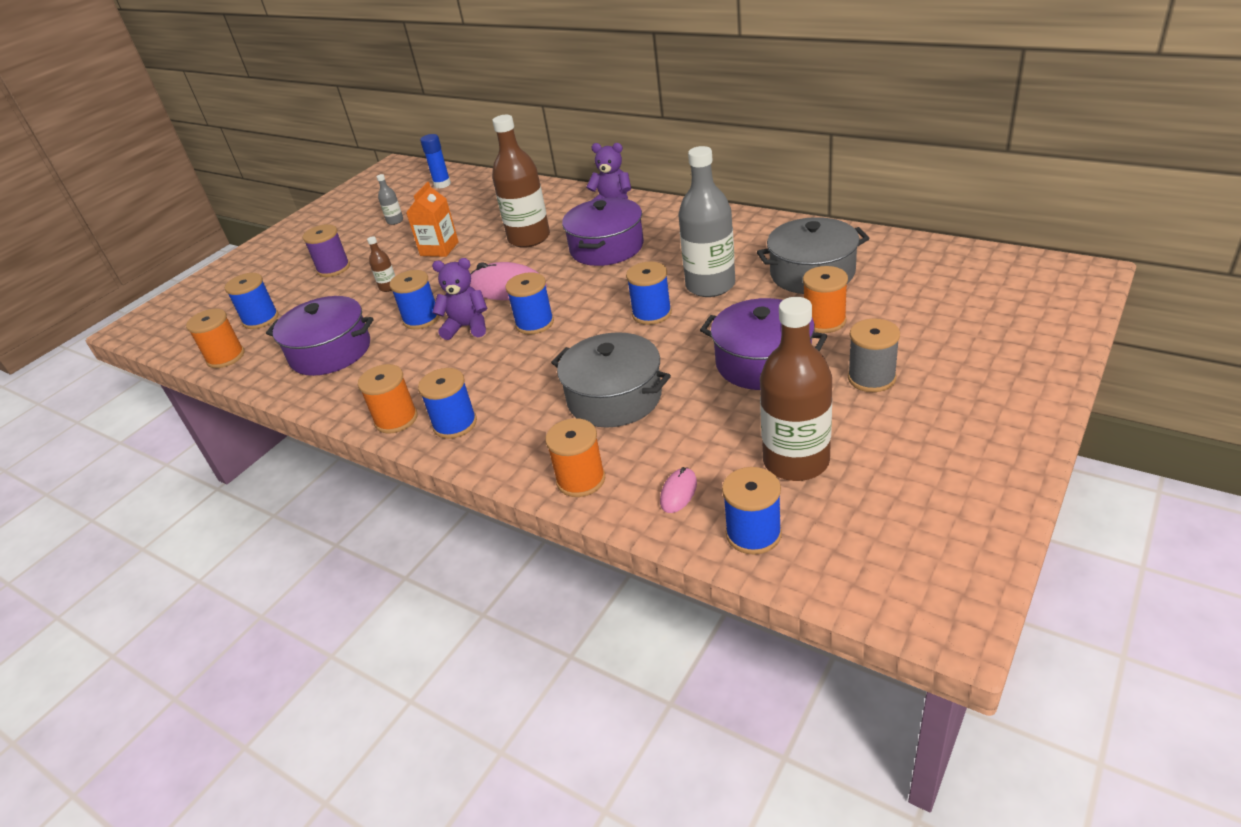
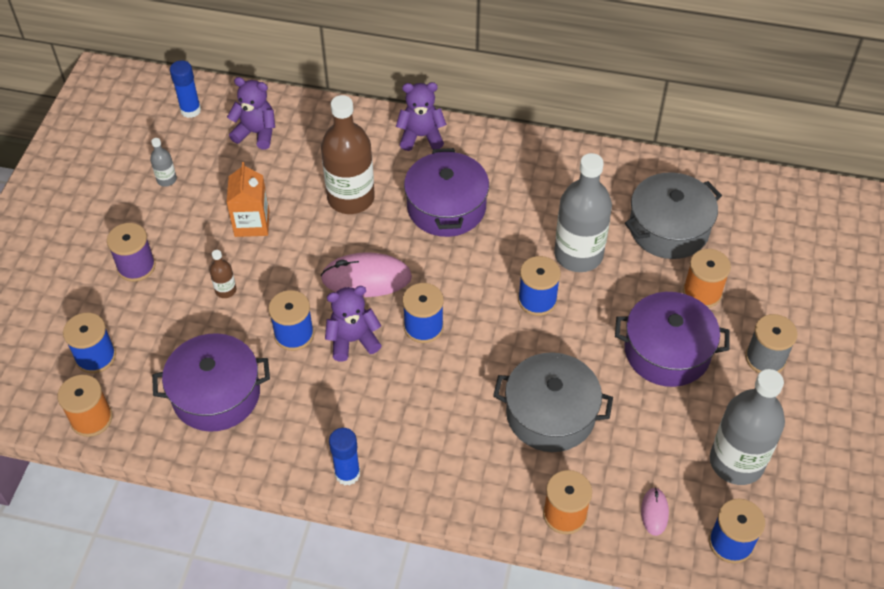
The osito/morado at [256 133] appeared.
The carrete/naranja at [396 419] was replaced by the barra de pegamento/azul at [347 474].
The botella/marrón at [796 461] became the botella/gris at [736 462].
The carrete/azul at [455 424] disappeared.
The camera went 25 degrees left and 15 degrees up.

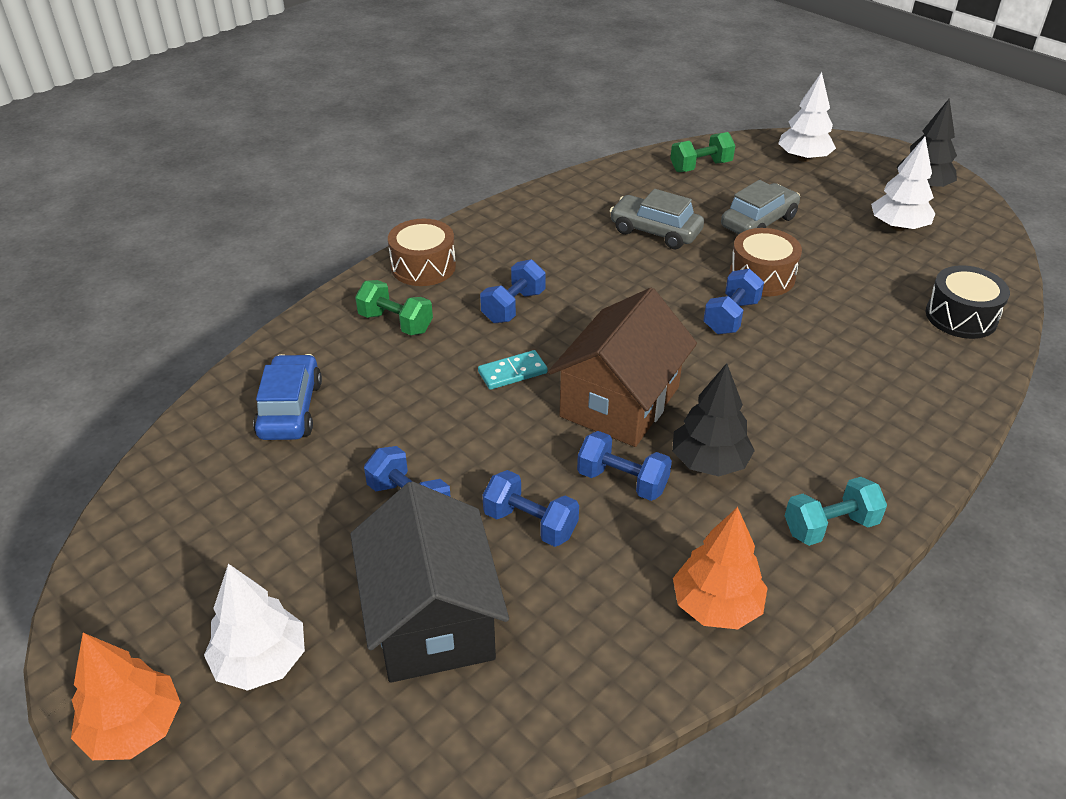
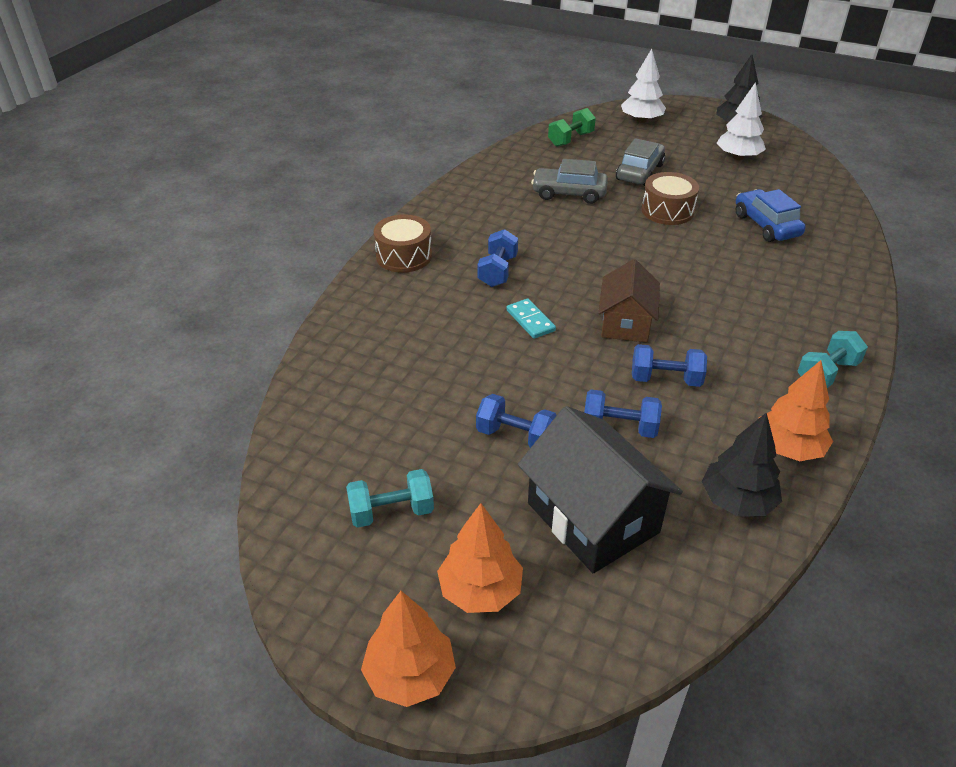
The mancuerna/turquesa at [391 512] appeared.
The árbol/blanco at [261 661] became the árbol/naranja at [480 590].
The ficha de dominó/turquesa at [512 372] turned 75 degrees counterclockwise.
The casa/marrón at [620 402] changed to 0.66 times the size.
The árbol/negro moved from [709 462] to [737 501].
The coche/azul moved from [290 409] to [766 225].
The mancuerna/verde at [395 323] disappeared.
The mancuerna/azul at [731 317] disappeared.
The tambor/negro at [961 316] disappeared.
The camera went 20 degrees left and 0 degrees up.

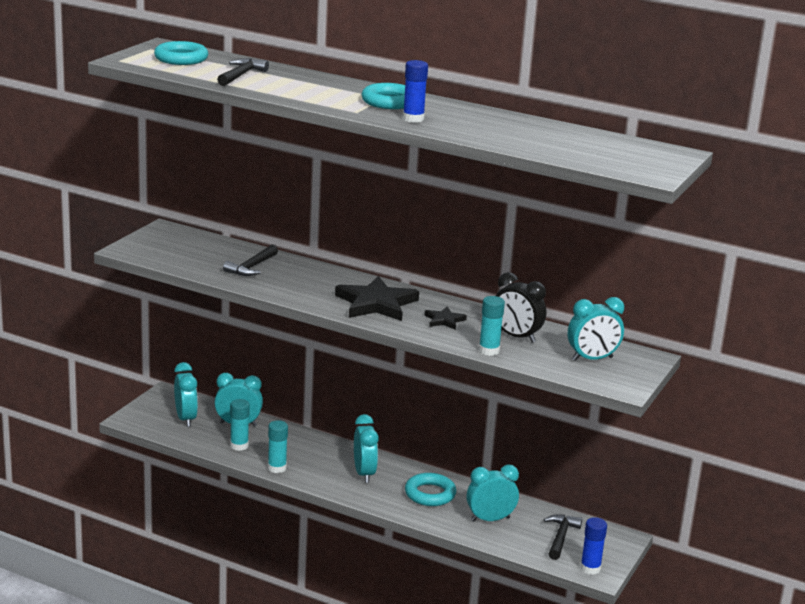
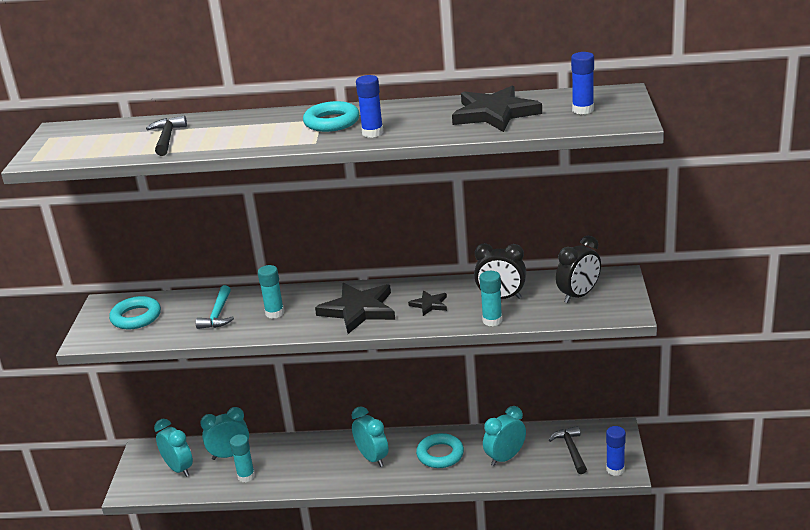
The anillo/turquesa moved from [181 59] to [136 317].
The martillo/negro at [251 267] became the martillo/turquesa at [218 314].
The barra de pegamento/turquesa moved from [277 468] to [274 313].
The estrella/negro at [494 113] appeared.
The despertador/turquesa at [592 359] became the despertador/negro at [578 295].
The barra de pegamento/azul at [583 110] appeared.
The camera went 20 degrees left and 5 degrees up.

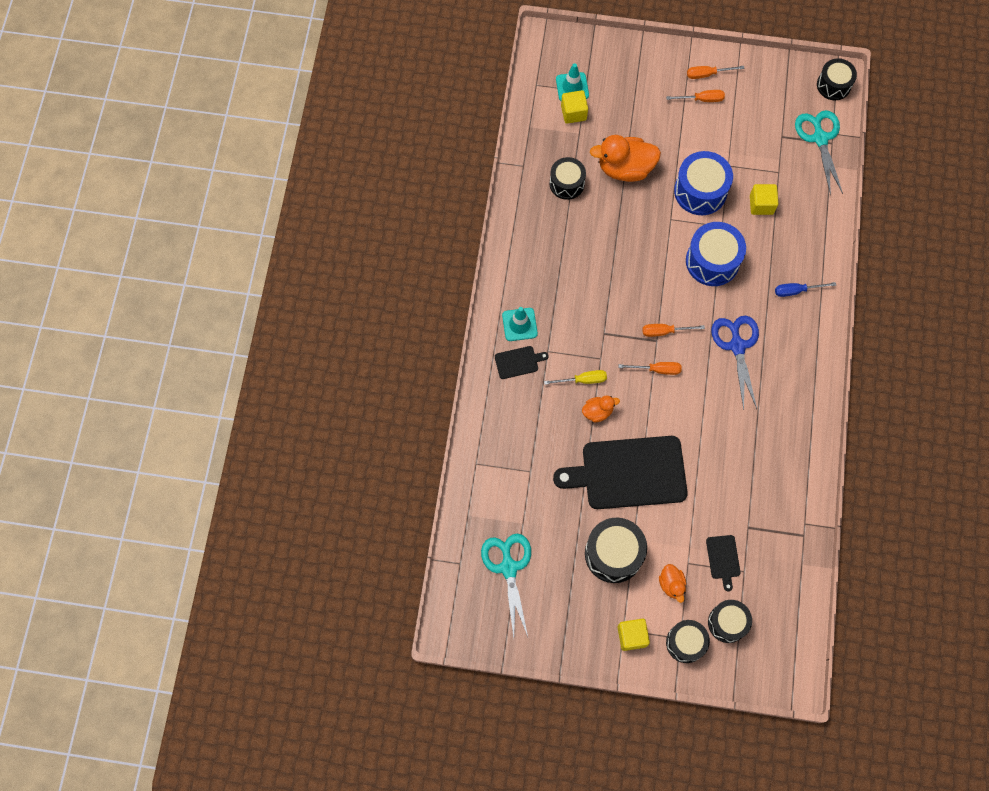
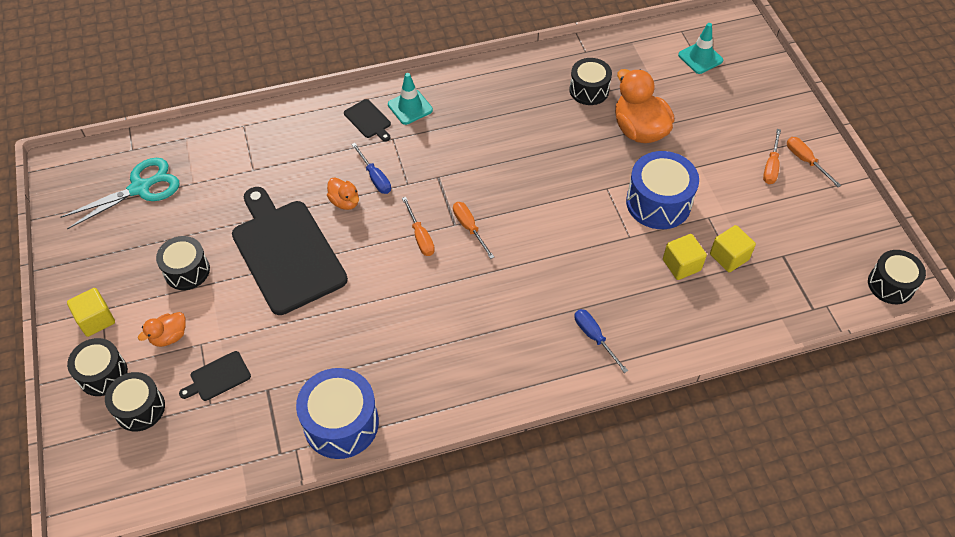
The tambor/negro at [613 554] changed to 0.66 times the size.
The tambor/azul moved from [712 261] to [341 423].
The destornillador/amarillo at [583 380] became the destornillador/azul at [375 177].
The cubo/amarillo moved from [573 113] to [729 257].
The destornillador/naranja at [702 99] turned 45 degrees clockwise.
The tijeras/azul at [737 346] disappeared.
The tijeras/turquesa at [820 138] disappeared.
The camera went 65 degrees right and 15 degrees down.

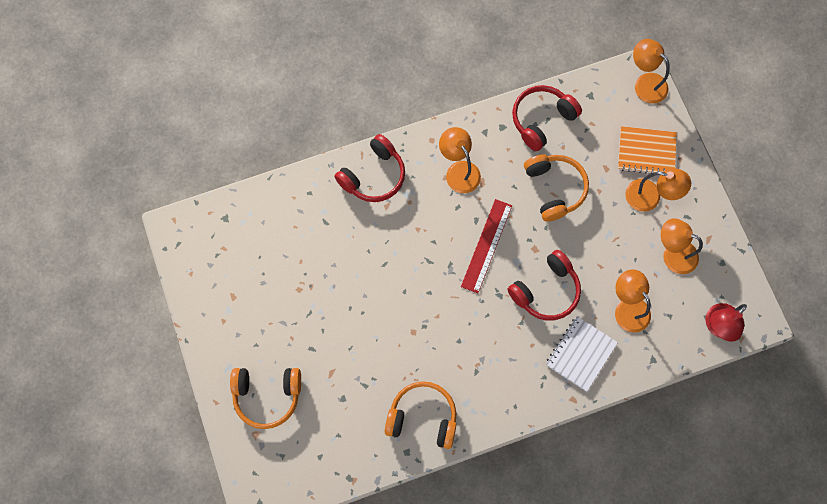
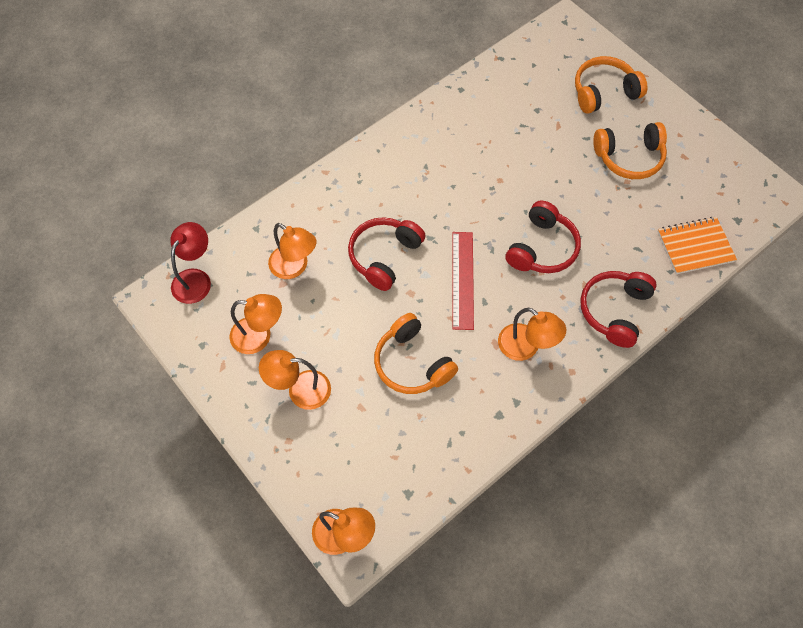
The auriculares/rojo moved from [542 120] to [542 248].
The auriculares/naranja moved from [422 417] to [629 157].
The cuaderno/naranja moved from [646 152] to [695 246].
The cuaderno/blanco at [580 354] disappeared.
The camera went 160 degrees right and 10 degrees down.

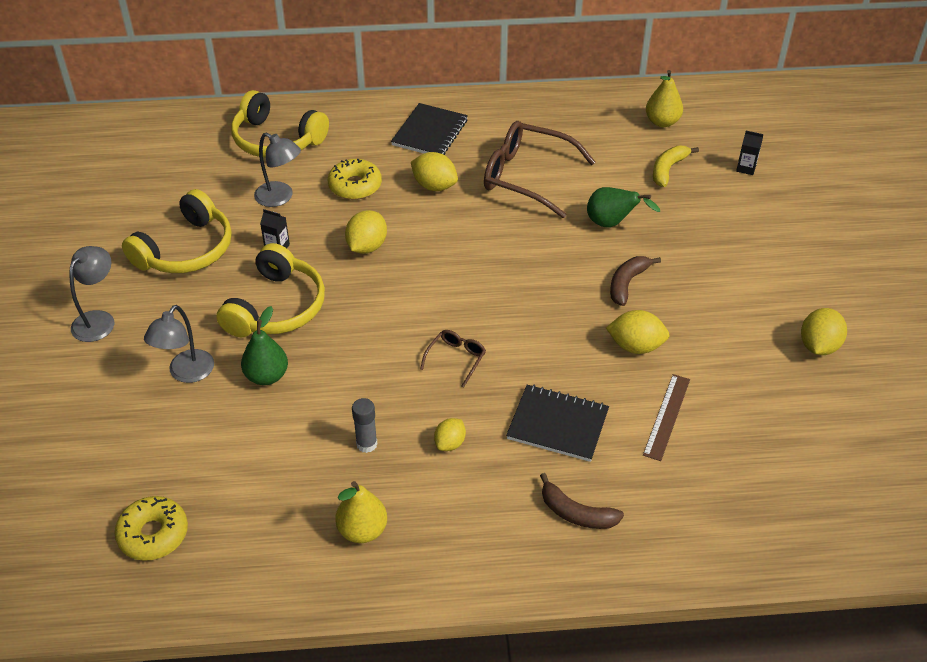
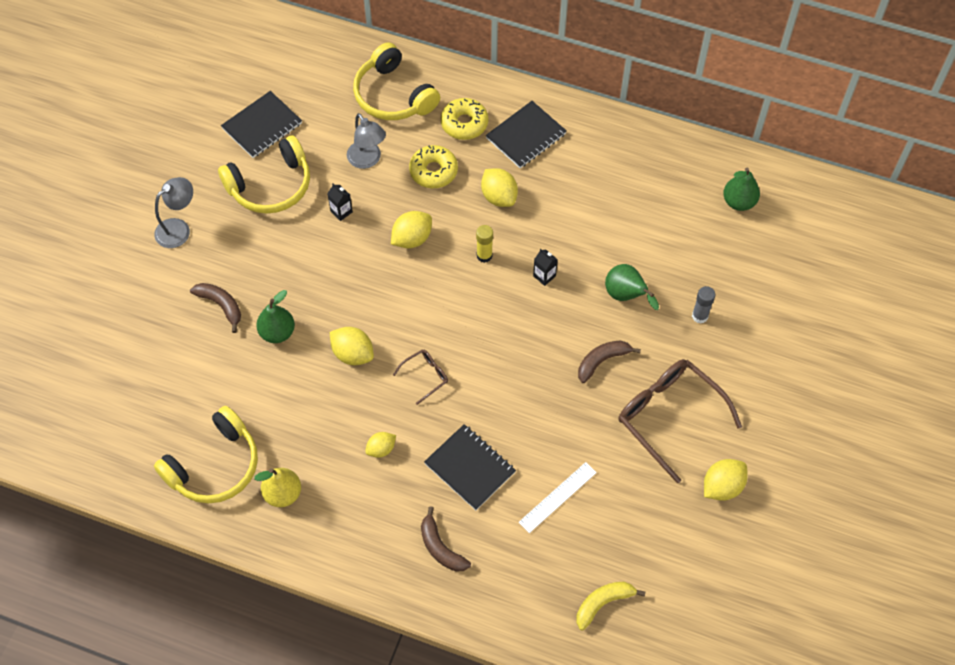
The auriculares/amarillo moved from [277 307] to [215 466].
The lámpara/gris at [186 373] was replaced by the plátano/marrón at [221 305].
The cuaderno/negro at [262 126] appeared.
The limón/amarillo moved from [635 346] to [353 354].
The rosquilla/amarillo moved from [153 534] to [464 123].
The barra de pegamento/amarillo at [484 255] appeared.
The regla/marrón at [667 416] became the regla/blanco at [557 497].
The cartón de leche/negro moved from [746 168] to [544 276].
The plátano/amarillo moved from [668 169] to [603 603].
The gafas/marrón moved from [527 177] to [669 416].
The barra de pegamento/gris moved from [366 444] to [700 316].
The pera/amarillo at [662 122] became the pera/verde at [739 202].
The camera went 25 degrees right and 15 degrees up.

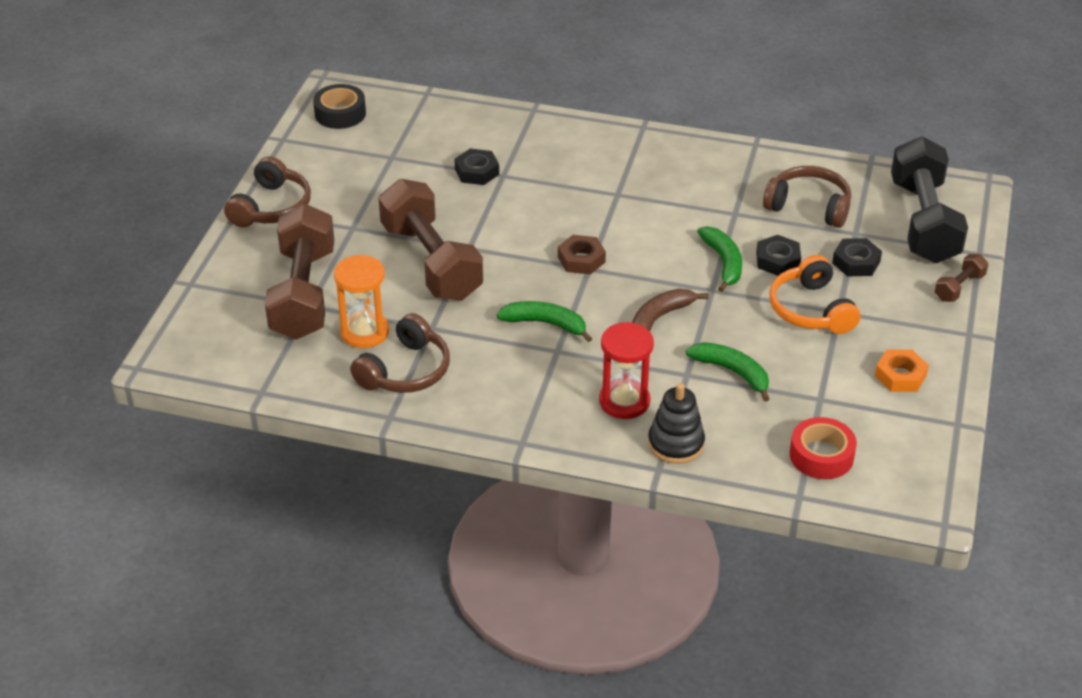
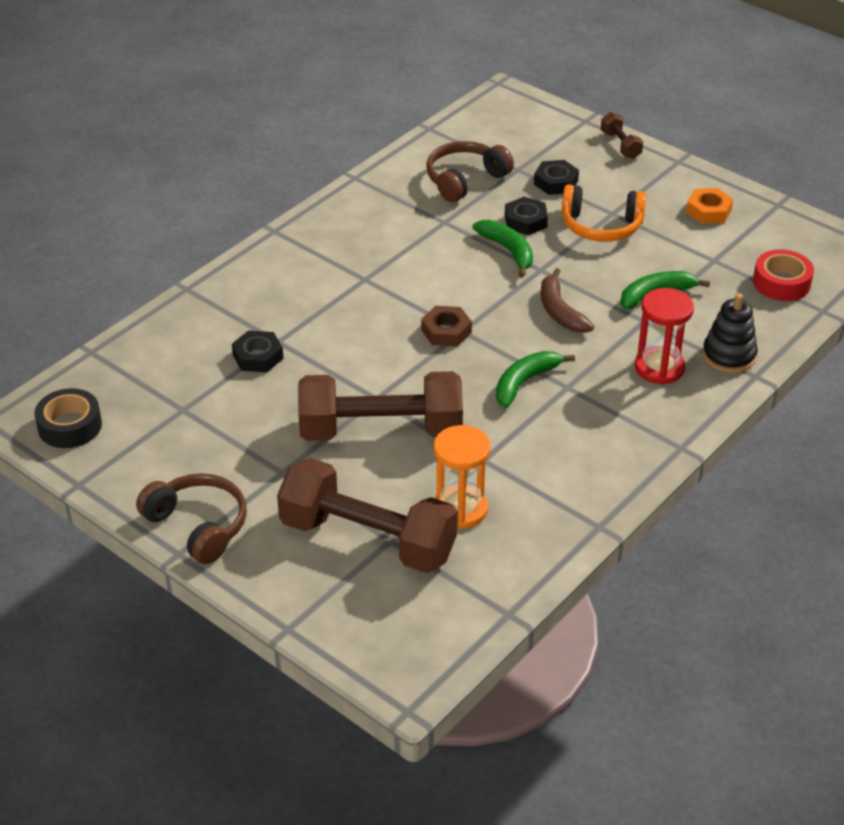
The plátano/verde at [723 262] turned 45 degrees clockwise.
The auriculares/marrón at [406 371] disappeared.
The mancuerna/negro at [923 222] disappeared.
The camera went 65 degrees left and 0 degrees up.

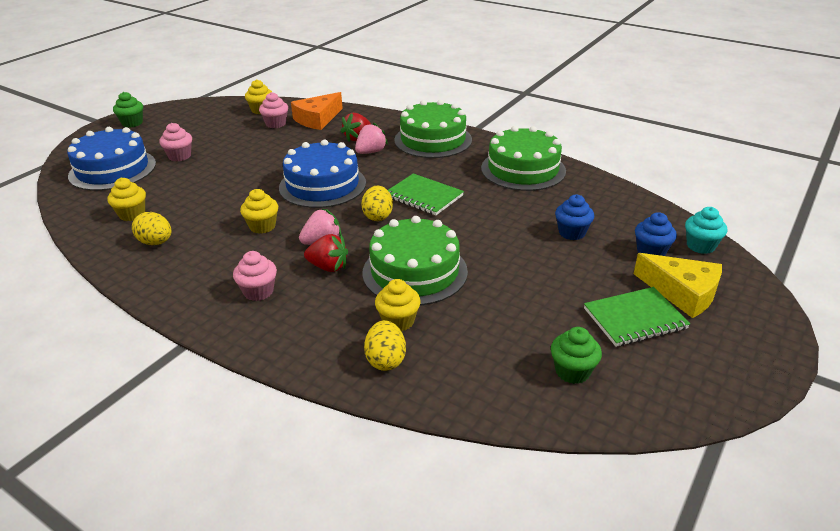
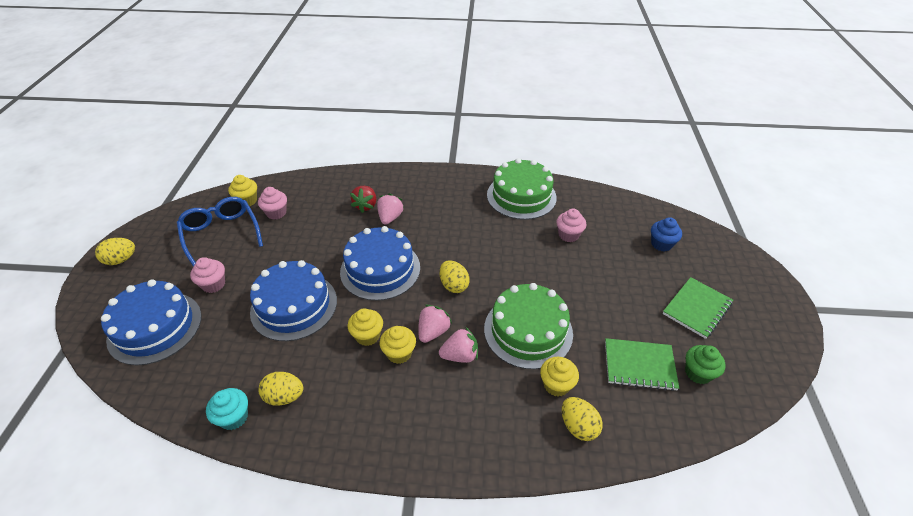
The magdalena/verde at [132 123] was replaced by the huevo/amarillo at [121 260].
The gafas/azul at [221 234] appeared.
The magdalena/turquesa moved from [700 246] to [234 417].
The tarta/azul at [294 306] appeared.
The magdalena/amarillo moved from [132 214] to [399 353].
The fresa/rojo at [328 267] became the fresa/rosa at [460 355].
The magdalena/rosa moved from [258 292] to [568 235].
The cuaderno/verde moved from [424 196] to [639 365].
The queso/naranja at [317 119] disappeared.
The tarta/verde at [433 140] disappeared.
The magdalena/azul at [572 233] disappeared.
The queso/amarillo at [682 293] disappeared.
The camera went 30 degrees left and 10 degrees up.

